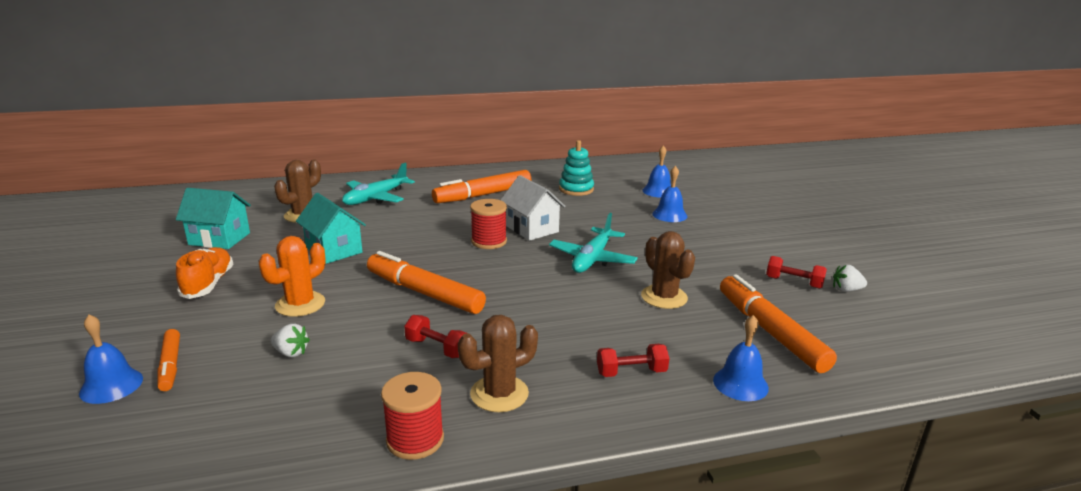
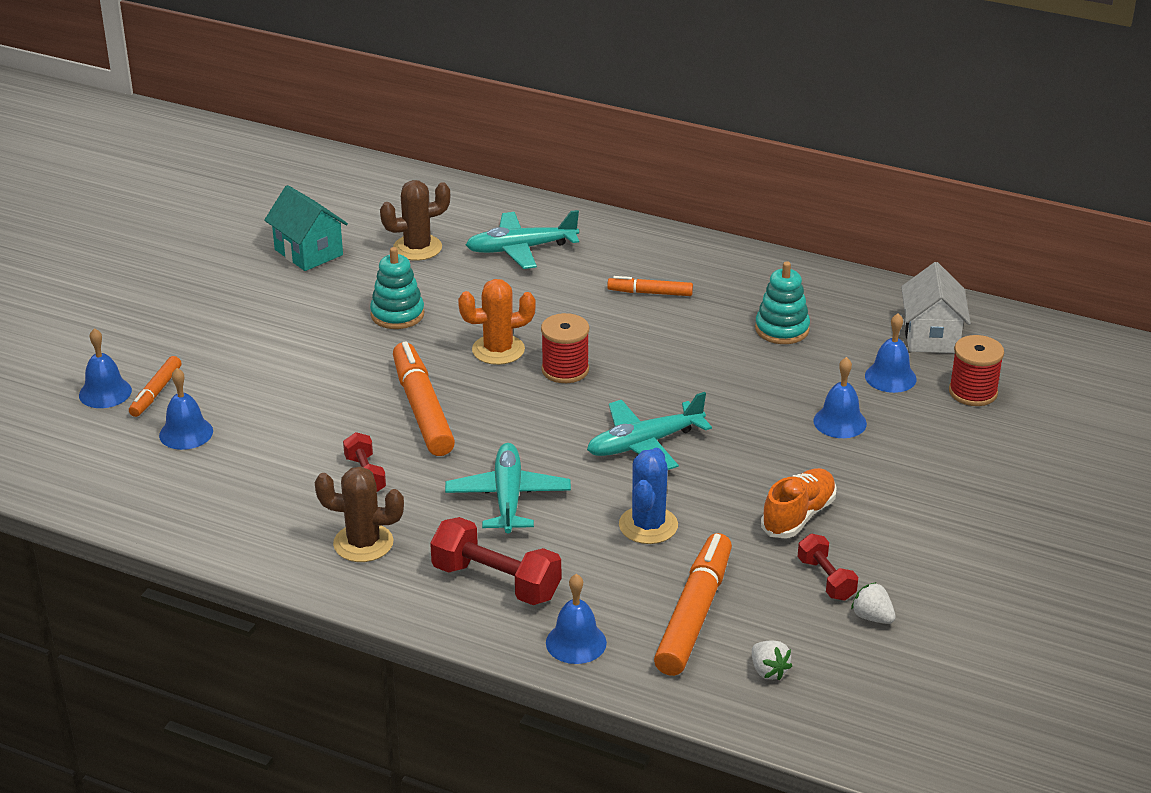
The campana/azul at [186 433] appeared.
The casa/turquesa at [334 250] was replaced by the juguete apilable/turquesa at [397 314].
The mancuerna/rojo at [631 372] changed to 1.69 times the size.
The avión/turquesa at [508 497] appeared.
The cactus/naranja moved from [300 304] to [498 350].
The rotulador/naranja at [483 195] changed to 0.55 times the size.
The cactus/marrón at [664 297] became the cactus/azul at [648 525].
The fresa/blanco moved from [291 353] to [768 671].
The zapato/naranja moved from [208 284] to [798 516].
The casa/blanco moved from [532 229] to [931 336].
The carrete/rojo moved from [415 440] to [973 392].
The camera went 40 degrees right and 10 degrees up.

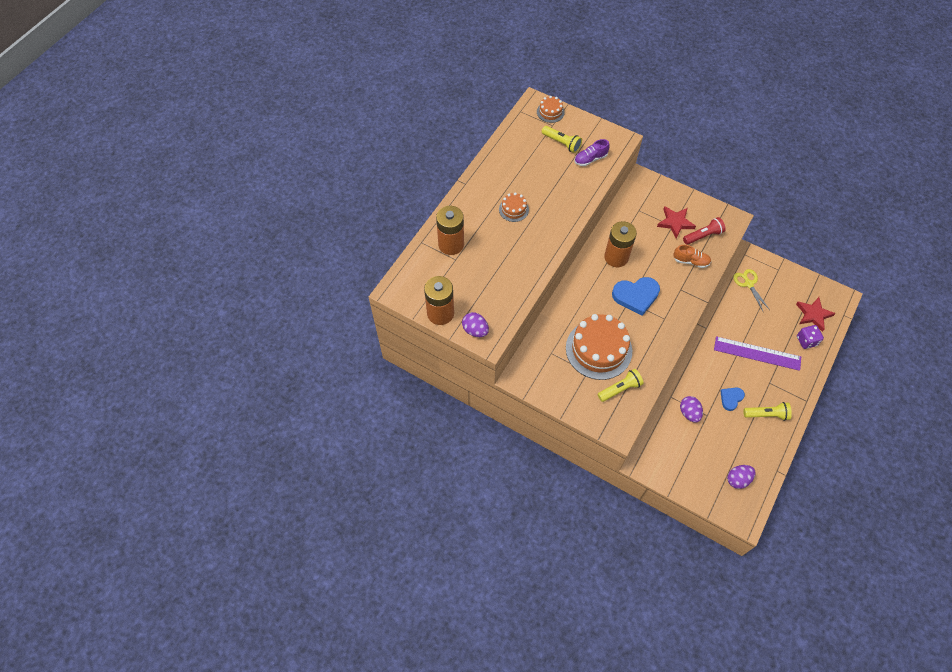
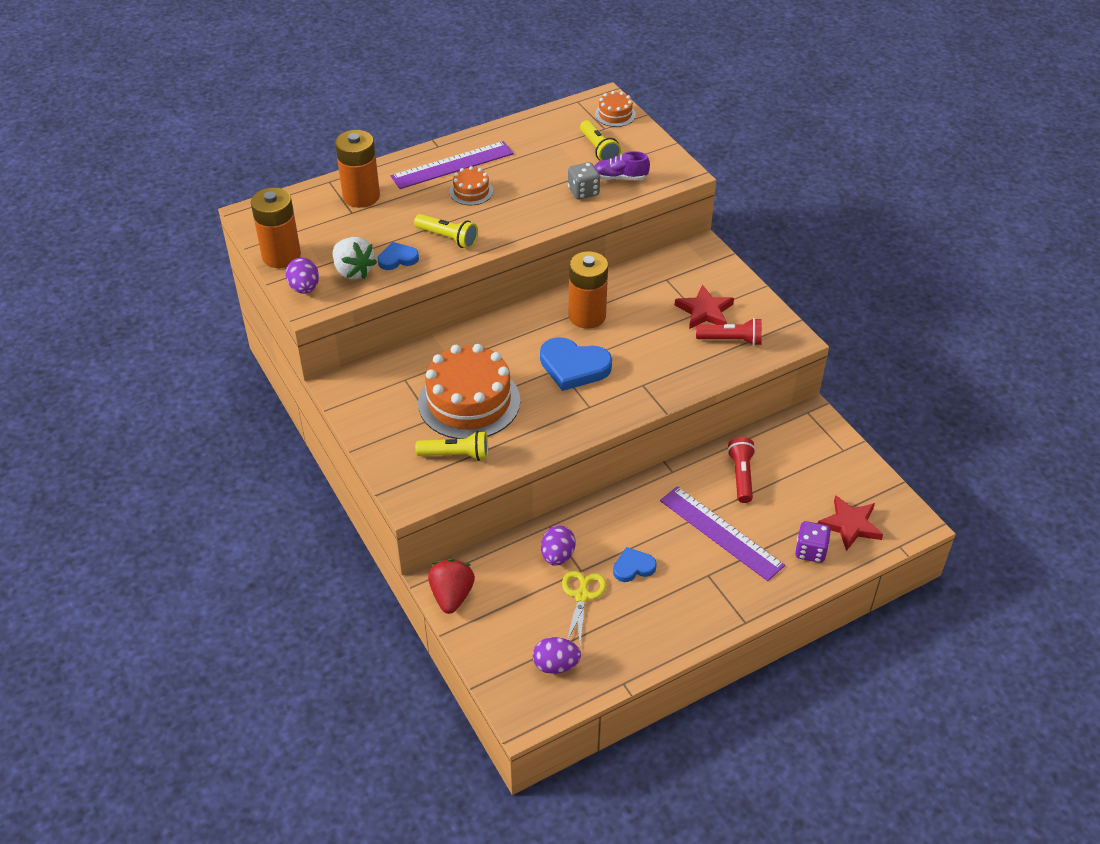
The fresa/blanco at [353 271] appeared.
The corazón/azul at [397 259] appeared.
The regla/morado at [452 165] appeared.
The lámpara de mano/amarillo moved from [766 414] to [448 238].
The fresa/rojo at [452 596] appeared.
The tijeras/amarillo moved from [748 284] to [582 596].
The dado/gris at [583 192] appeared.
The lámpara de mano/rojo at [741 476] appeared.
The zapato/naranja at [690 261] disappeared.
The camera went 30 degrees right and 15 degrees down.

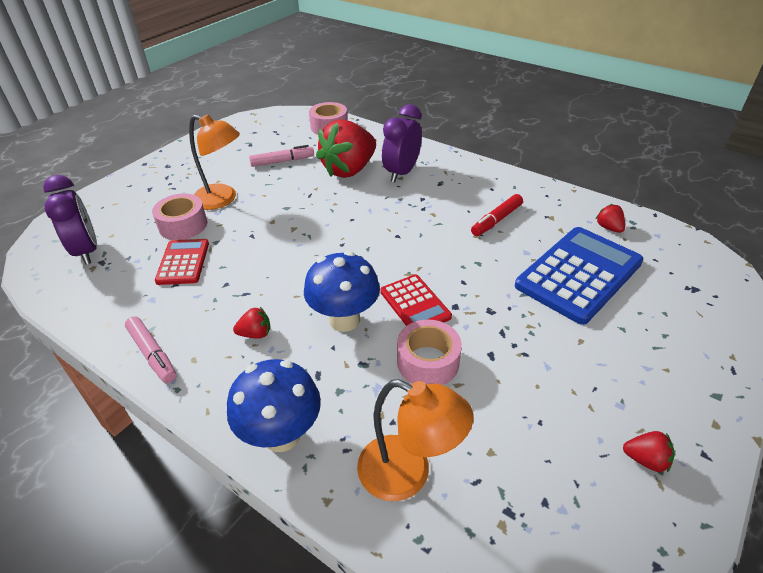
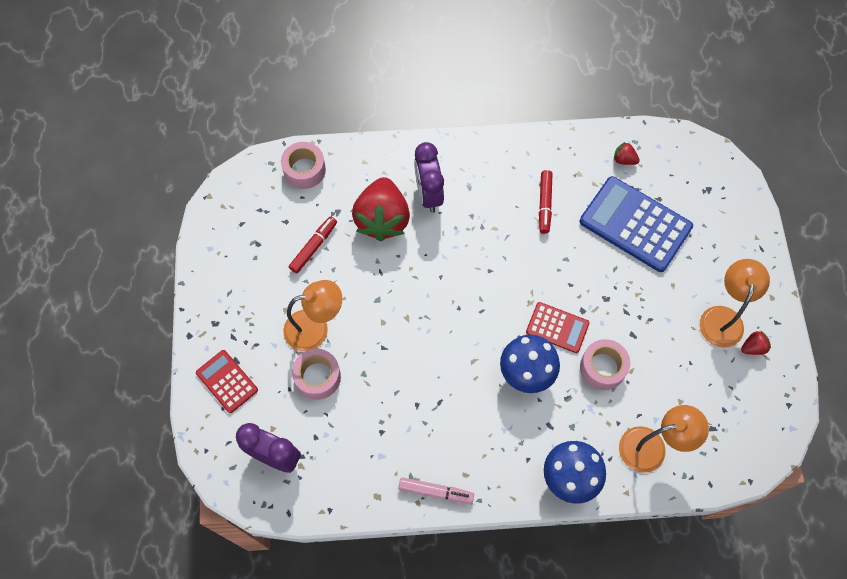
The calculadora/rojo moved from [183 262] to [227 381].
The rotulador/rosa at [282 161] became the rotulador/rojo at [313 247].
The calculadora/azul at [578 274] turned 60 degrees counterclockwise.
The lámpara/naranja at [723 317] appeared.
The fresa/rojo at [255 334] disappeared.
The camera went 40 degrees left and 25 degrees up.

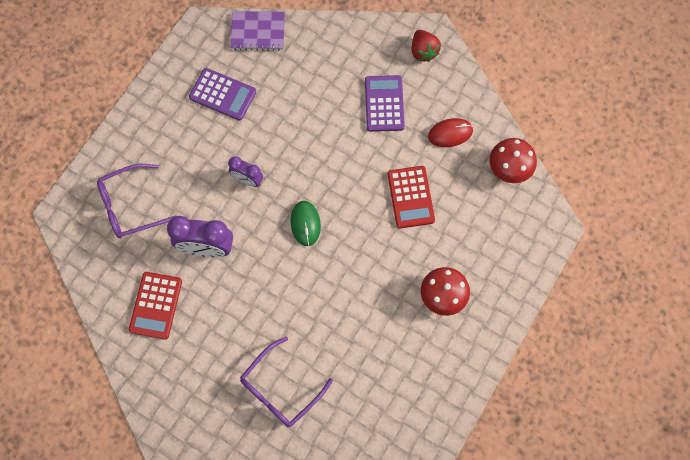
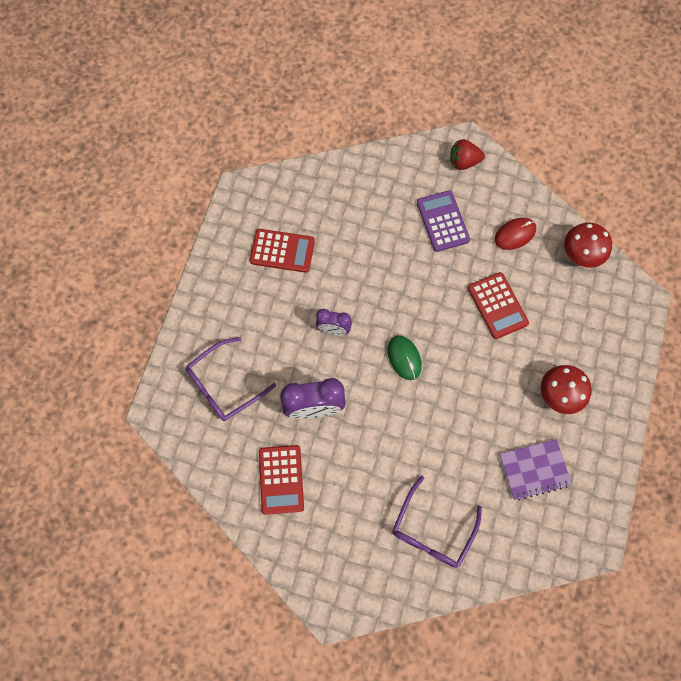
The calculadora/morado at [222 94] became the calculadora/rojo at [282 251].
The fresa/rojo at [423 51] turned 120 degrees clockwise.
The cuaderno/morado moved from [258 32] to [534 469].
The camera went 15 degrees left and 0 degrees up.

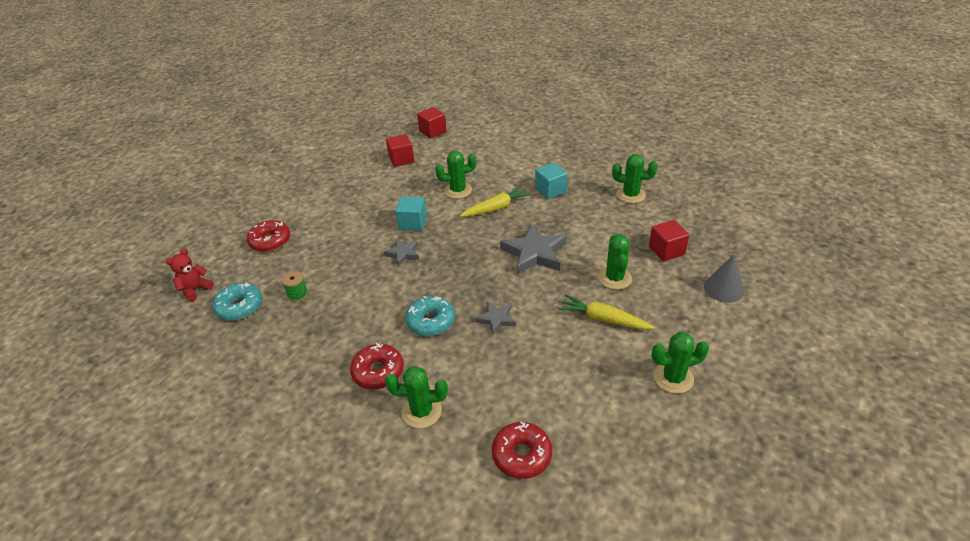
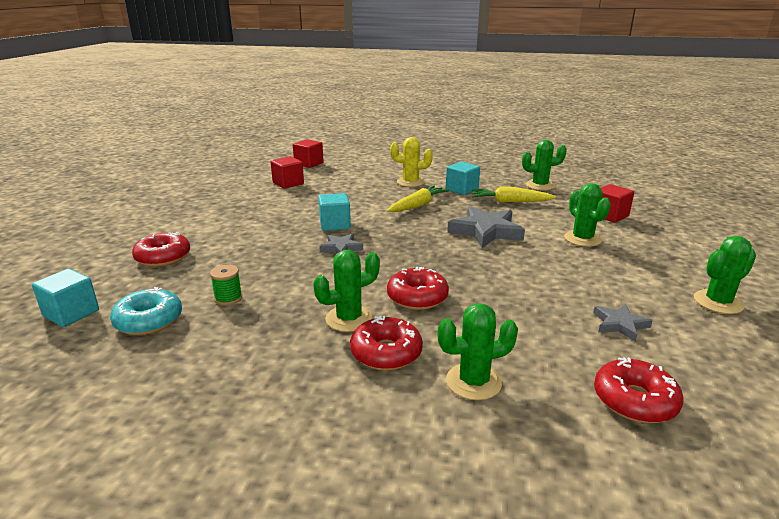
The osito/rojo at [195 290] was replaced by the cubo/turquesa at [71 313].
The cactus/verde moved from [458 190] to [349 319].
The rosquilla/turquesa at [431 321] became the rosquilla/rojo at [417 297].
The cactus/amarillo at [410 182] appeared.
The zanahoria/amarillo moved from [603 319] to [510 202].
The estrella/gris moved from [496 319] to [620 324].
The cono/gris at [723 288] disappeared.
The camera went 20 degrees left and 15 degrees down.

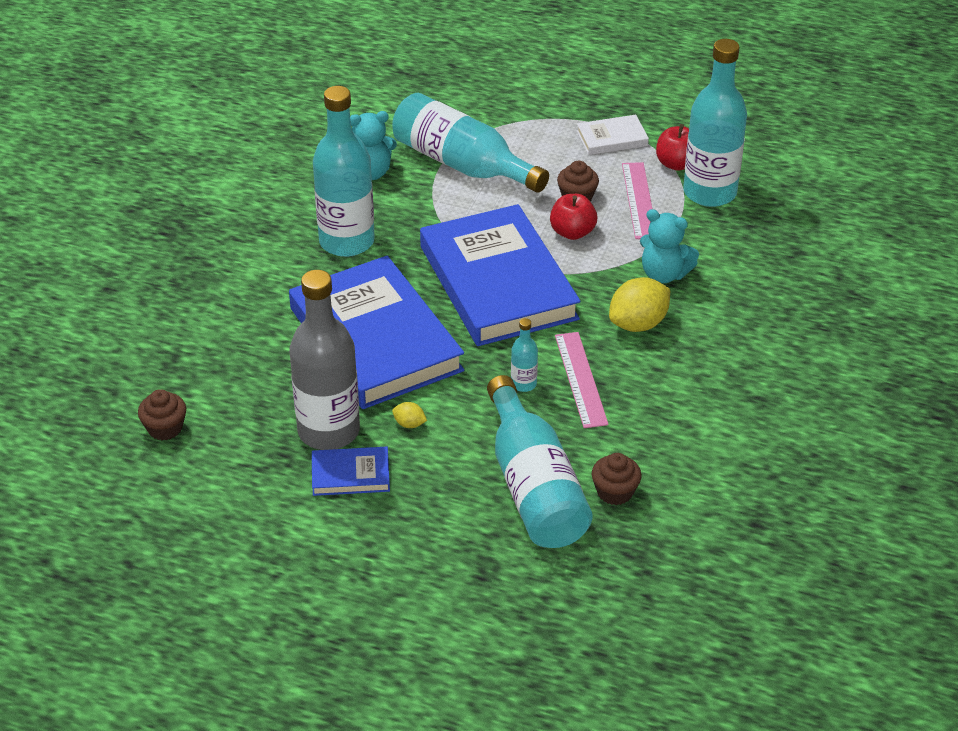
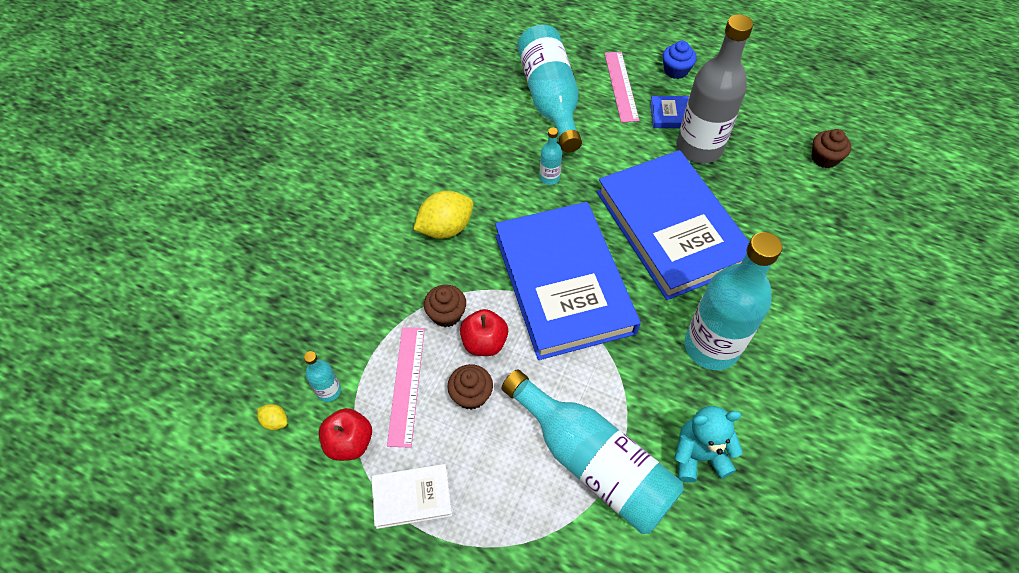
The limón/amarillo moved from [409 424] to [275 421].
The botella/turquesa at [709 192] changed to 0.43 times the size.
The magdalena/marrón moved from [615 492] to [446 314].
The regla/rosa moved from [580 379] to [621 86].
The magdalena/azul at [676 70] appeared.
The osito/turquesa at [664 274] disappeared.
The camera went 175 degrees left and 15 degrees up.

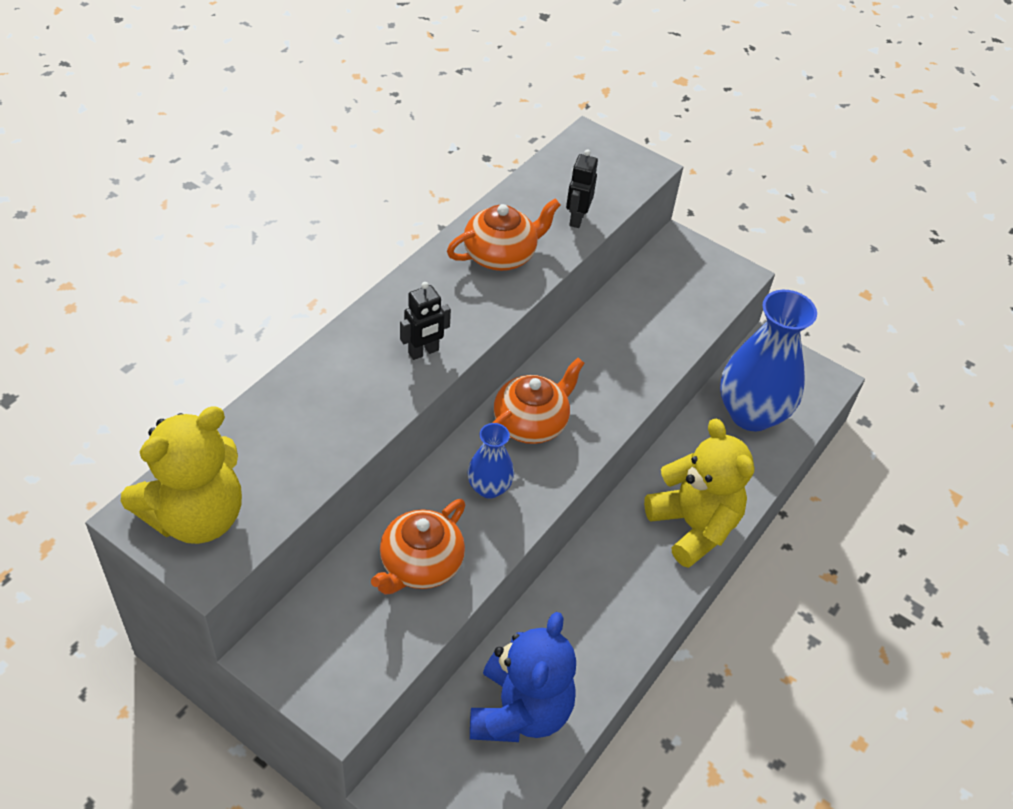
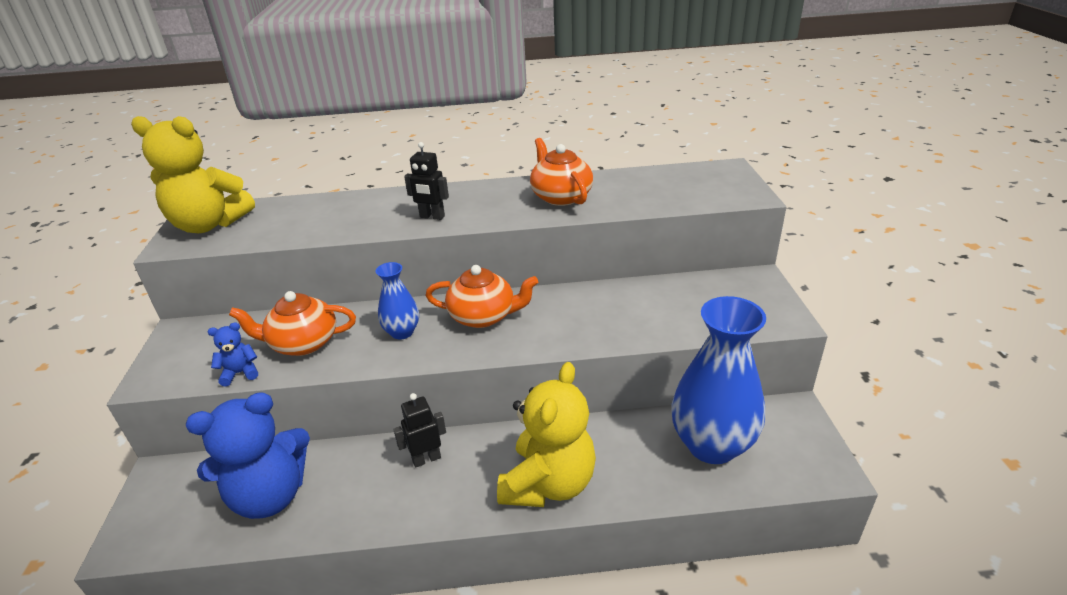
The osito/azul at [240 373] appeared.
The robot/negro moved from [576 219] to [426 459].
The tetera/naranja at [501 255] turned 135 degrees counterclockwise.
The camera went 55 degrees right and 15 degrees down.

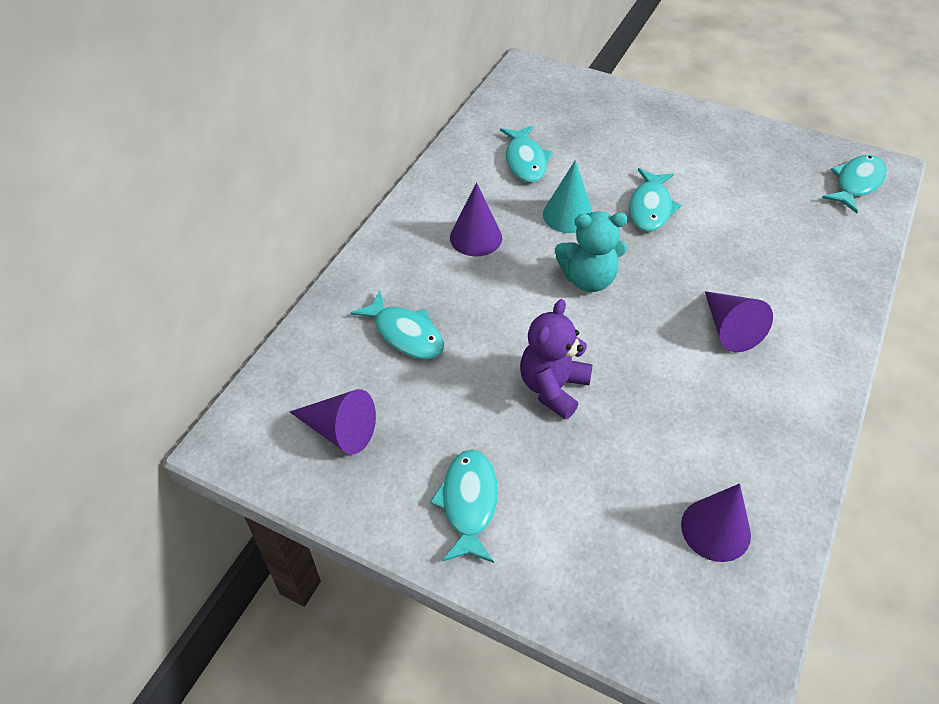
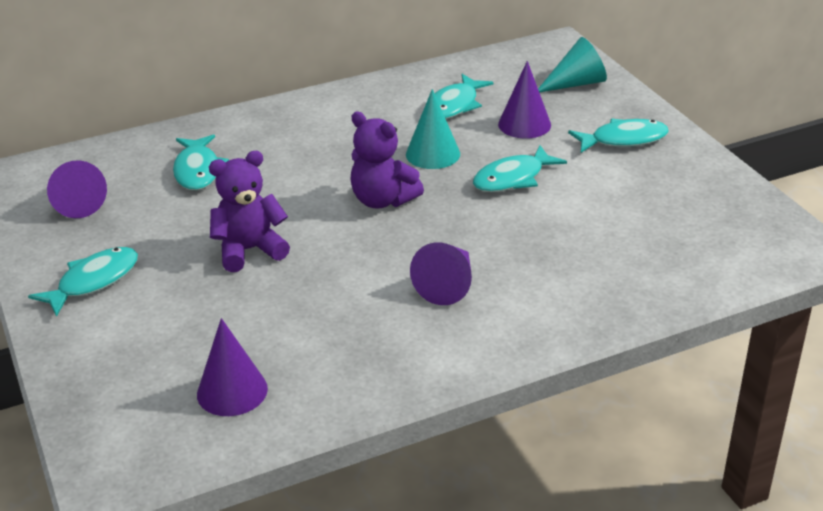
The osito/turquesa at [588 279] became the osito/morado at [383 200].
The cono/morado moved from [476 237] to [524 124].
The cono/turquesa at [576 83] appeared.
The pez/turquesa moved from [856 183] to [624 140].
The camera went 40 degrees right and 15 degrees down.

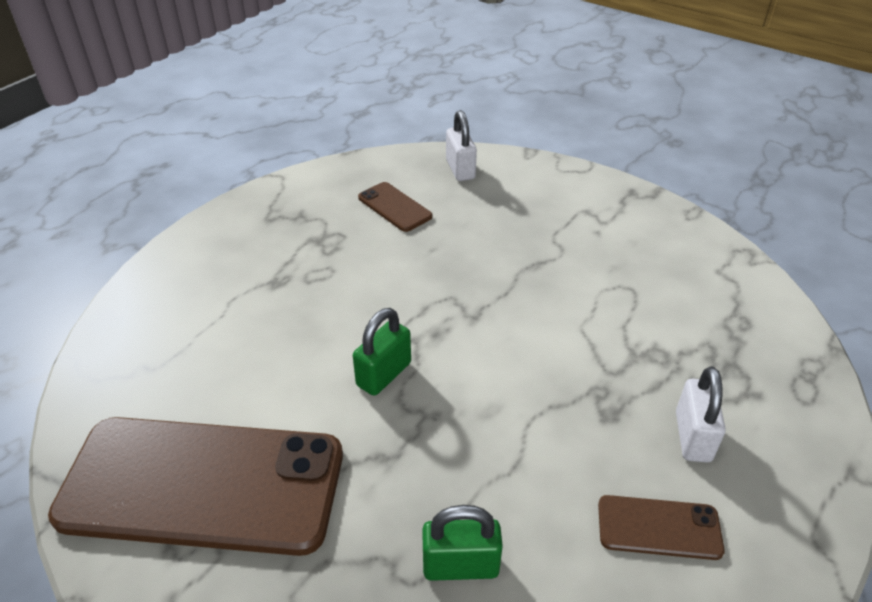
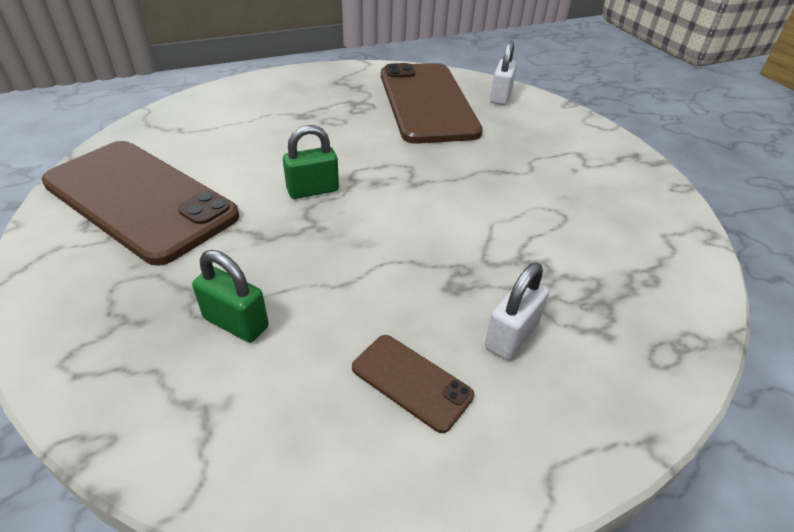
The móvil/marrón at [395 207] changed to 2.36 times the size.
The camera went 30 degrees right and 0 degrees up.

